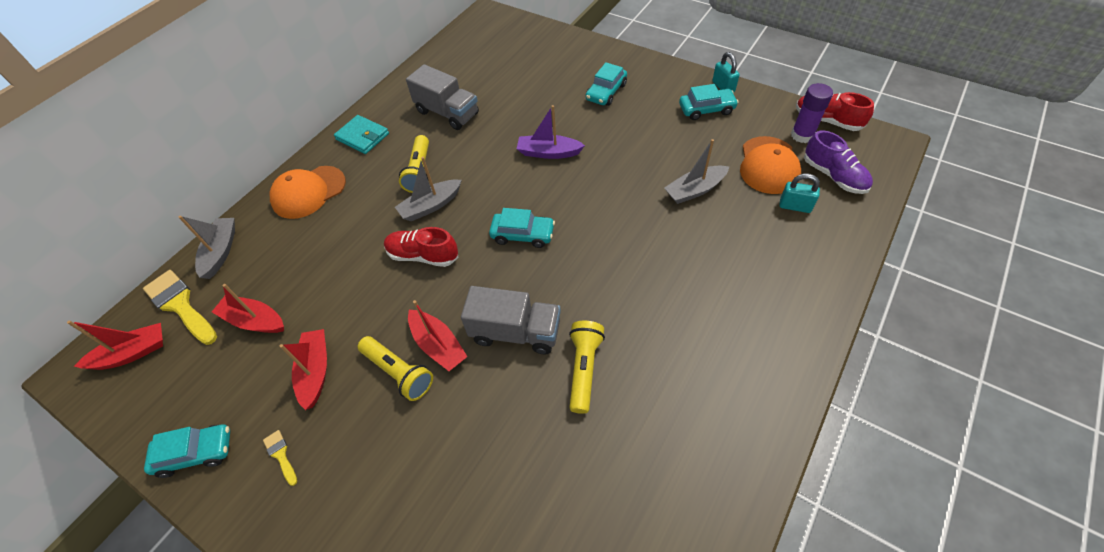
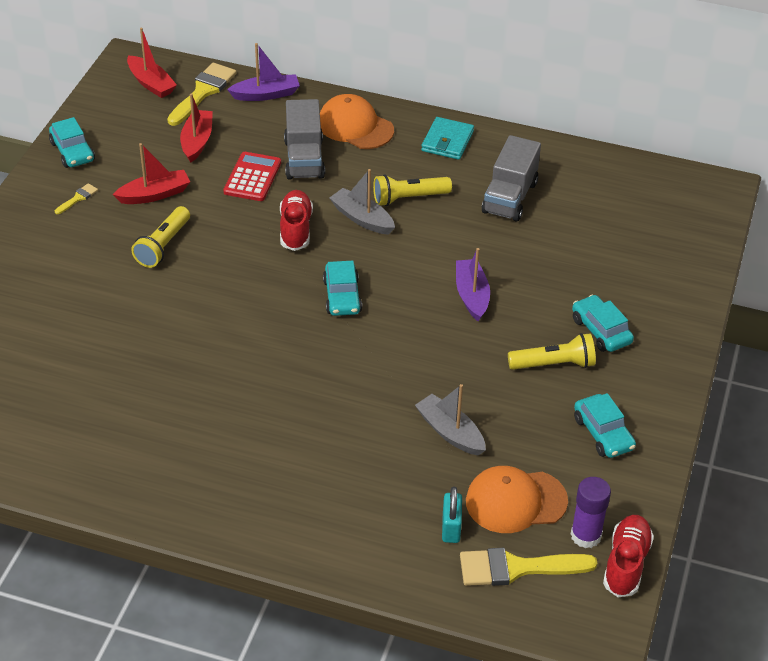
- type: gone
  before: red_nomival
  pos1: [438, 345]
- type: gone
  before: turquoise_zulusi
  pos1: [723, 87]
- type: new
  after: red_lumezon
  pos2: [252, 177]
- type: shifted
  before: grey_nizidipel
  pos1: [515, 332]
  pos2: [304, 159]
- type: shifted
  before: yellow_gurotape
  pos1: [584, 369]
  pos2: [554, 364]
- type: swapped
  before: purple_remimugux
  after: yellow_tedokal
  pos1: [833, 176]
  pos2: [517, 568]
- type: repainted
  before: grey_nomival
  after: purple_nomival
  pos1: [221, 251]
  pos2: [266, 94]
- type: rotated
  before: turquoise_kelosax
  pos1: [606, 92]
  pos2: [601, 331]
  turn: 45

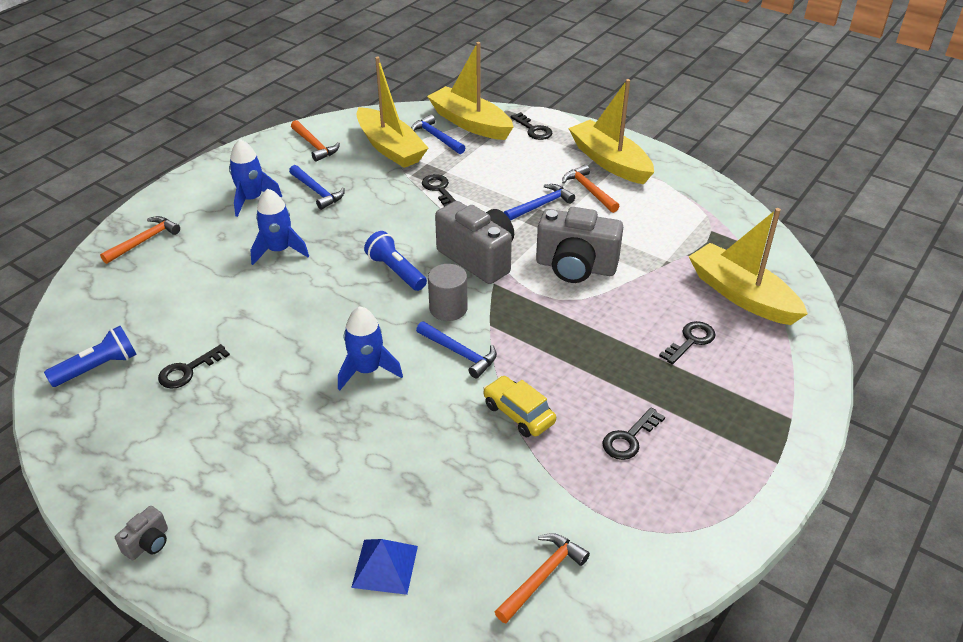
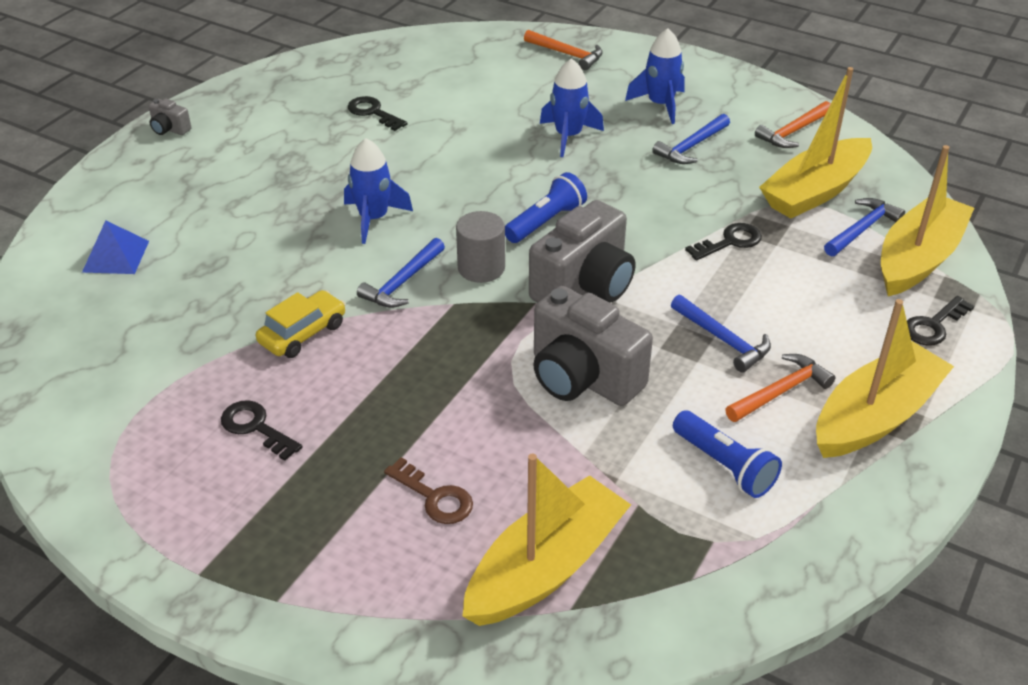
- type: gone
  before: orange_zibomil
  pos1: [542, 576]
- type: shifted
  before: blue_gurotape
  pos1: [98, 367]
  pos2: [725, 466]
- type: repainted
  before: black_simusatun
  after: brown_simusatun
  pos1: [691, 341]
  pos2: [434, 497]
- type: rotated
  before: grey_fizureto
  pos1: [575, 267]
  pos2: [582, 378]
  turn: -60

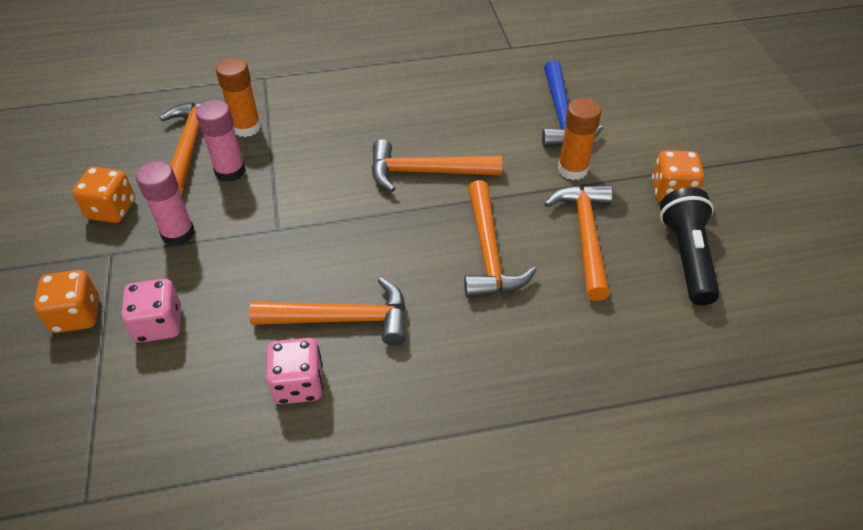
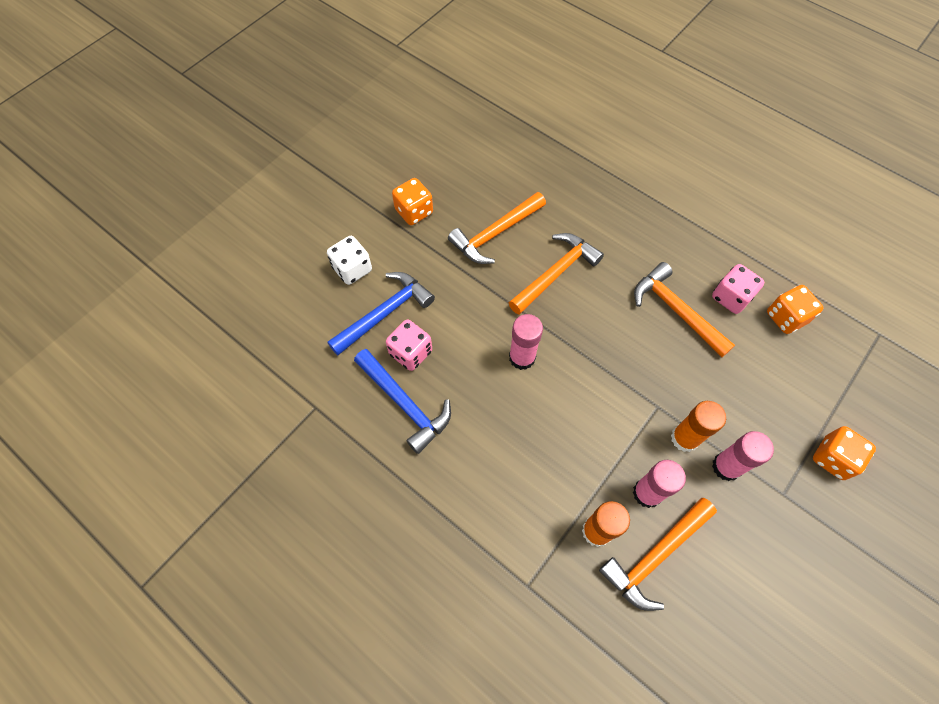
- type: gone
  before: black_gurotape
  pos1: [687, 256]
- type: new
  after: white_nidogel
  pos2: [352, 269]
- type: new
  after: blue_zibomil
  pos2: [404, 404]
- type: shifted
  before: orange_nidogel
  pos1: [111, 209]
  pos2: [786, 317]
- type: shifted
  before: pink_nidogel
  pos1: [159, 324]
  pos2: [411, 353]
- type: shifted
  before: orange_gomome
  pos1: [572, 169]
  pos2: [685, 438]
- type: swapped
  before: orange_zibomil
  after: pink_gomome
  pos1: [426, 172]
  pos2: [522, 357]

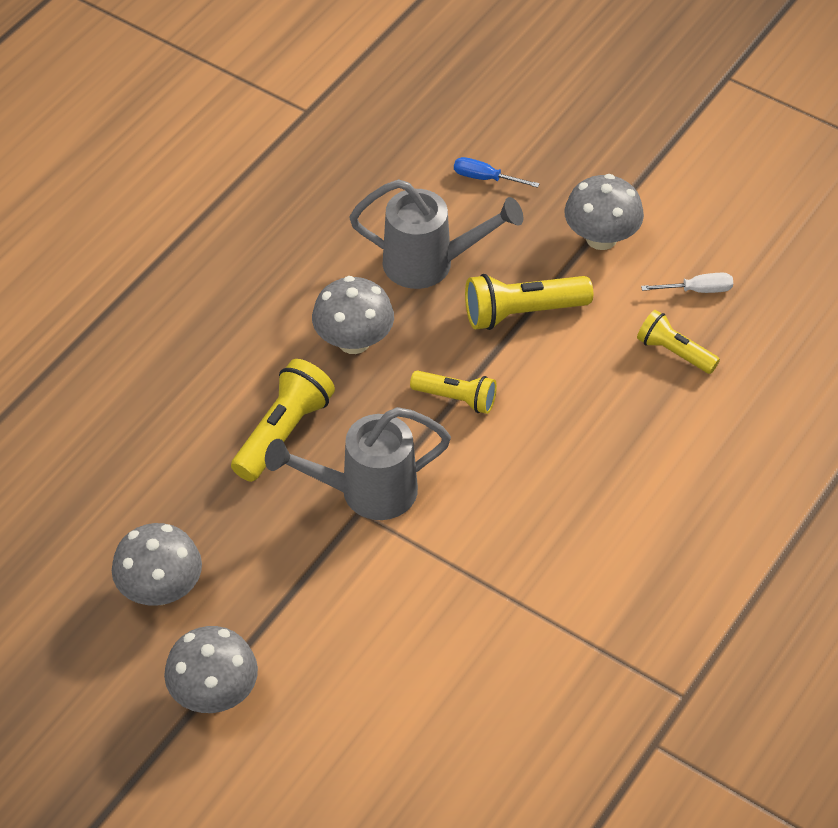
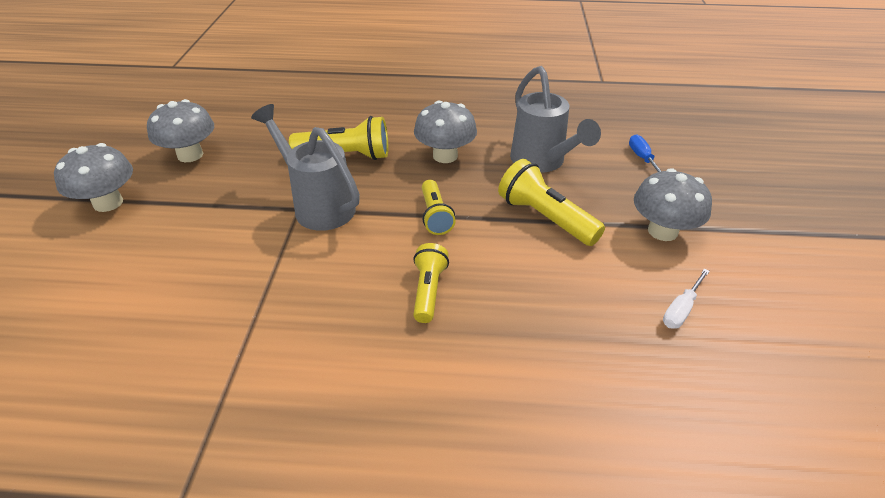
- type: shifted
  before: yellow_gurotape
  pos1: [674, 352]
  pos2: [428, 291]
- type: rotated
  before: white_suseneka
  pos1: [697, 290]
  pos2: [681, 309]
  turn: 75

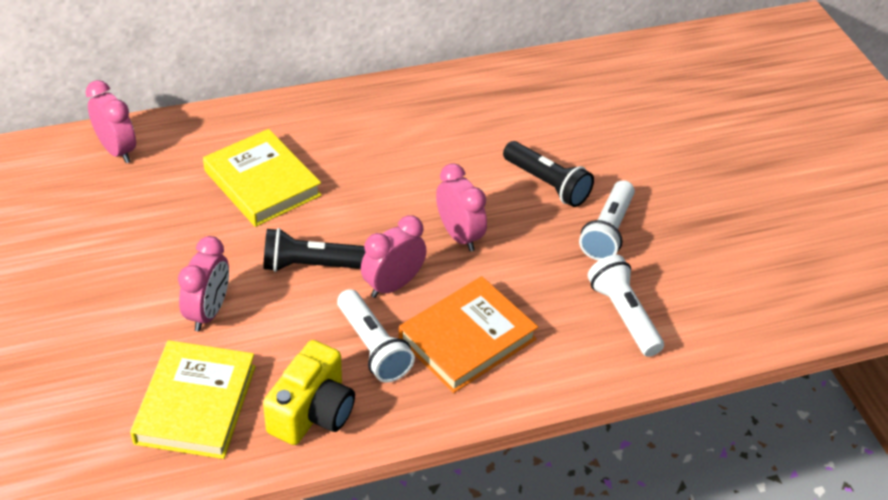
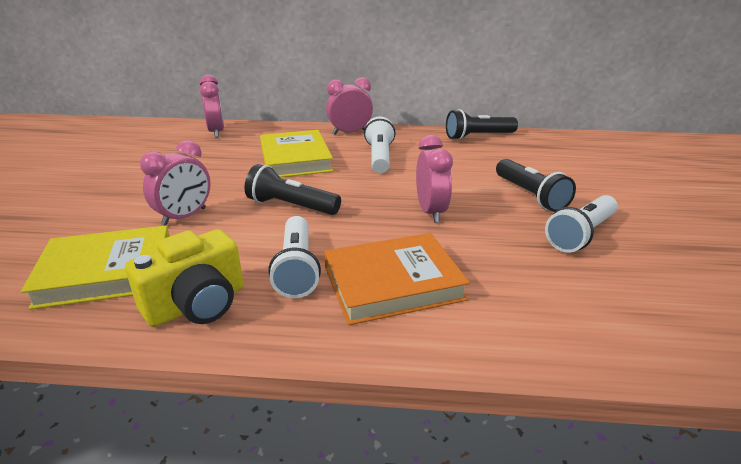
- type: new
  after: black_gurotape
  pos2: [478, 136]
- type: shifted
  before: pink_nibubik
  pos1: [393, 285]
  pos2: [350, 132]
- type: shifted
  before: white_gurotape
  pos1: [623, 315]
  pos2: [380, 157]
- type: rotated
  before: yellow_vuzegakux
  pos1: [195, 404]
  pos2: [107, 272]
  turn: 45

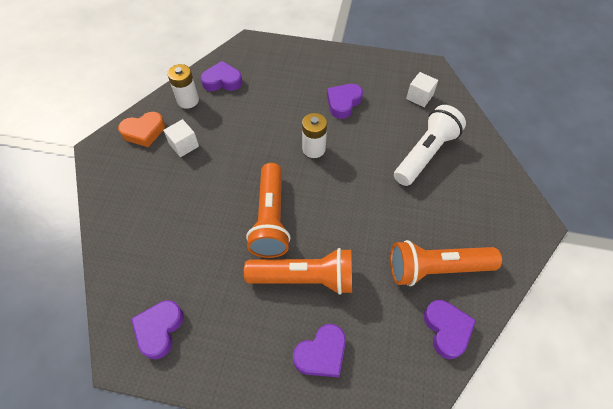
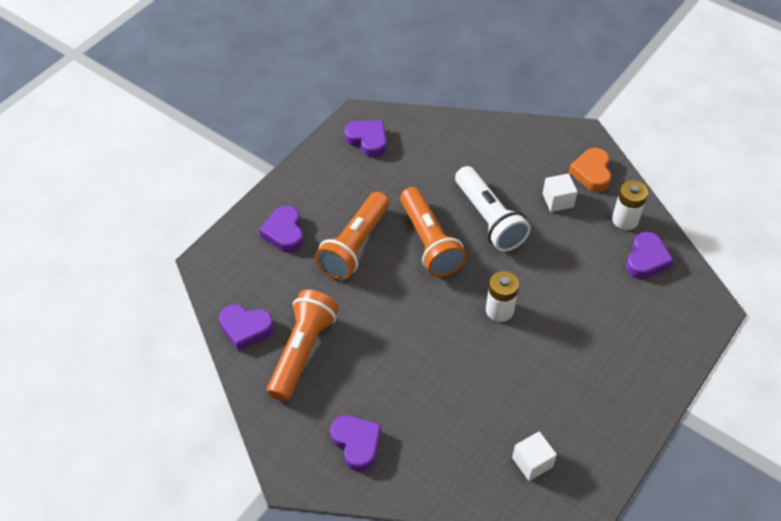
- type: shifted
  before: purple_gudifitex
  pos1: [343, 103]
  pos2: [357, 444]
- type: shifted
  before: white_gurotape
  pos1: [425, 154]
  pos2: [489, 219]
- type: rotated
  before: orange_gurotape
  pos1: [271, 219]
  pos2: [429, 242]
  turn: -135

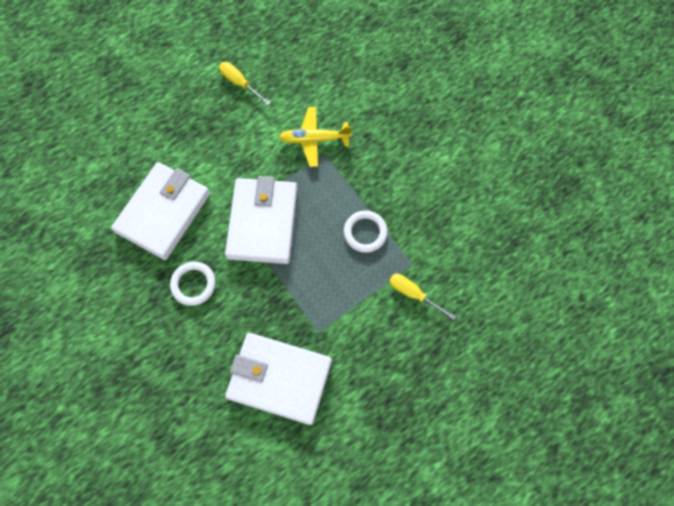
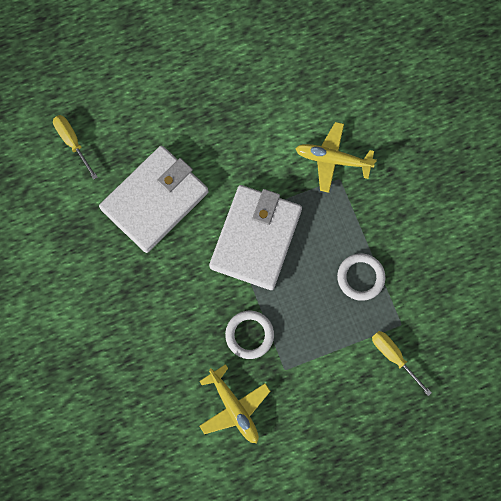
- type: shifted
  before: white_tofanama
  pos1: [193, 284]
  pos2: [249, 335]
- type: shifted
  before: yellow_suseneka
  pos1: [240, 83]
  pos2: [72, 142]
- type: swapped
  before: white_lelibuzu
  after: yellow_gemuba
  pos1: [279, 379]
  pos2: [234, 407]

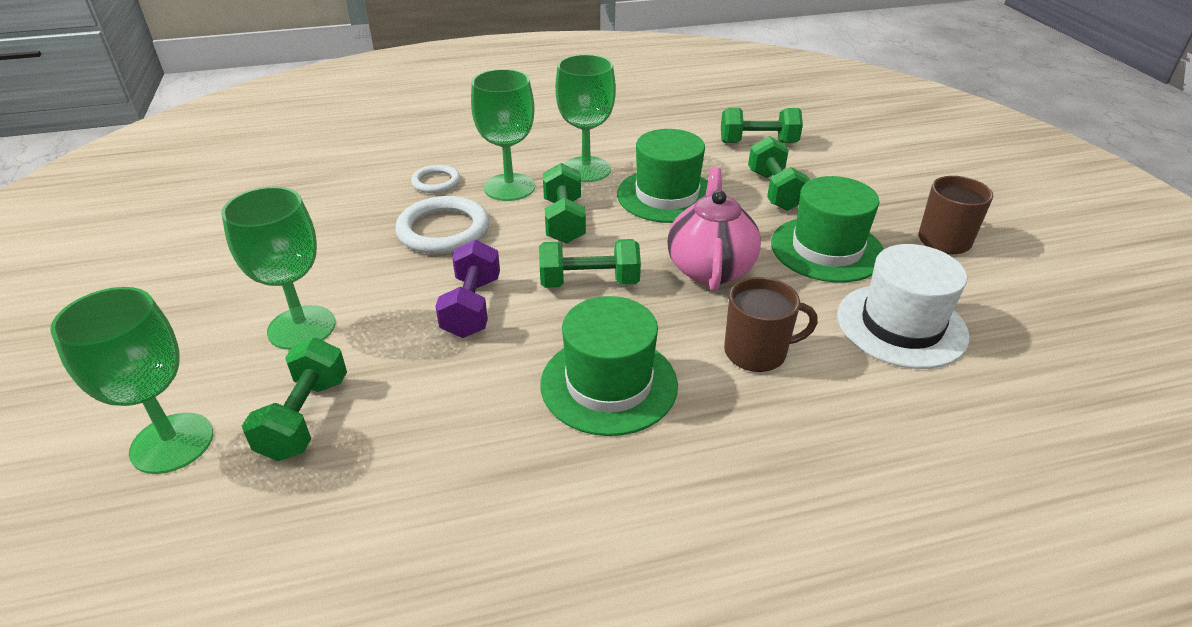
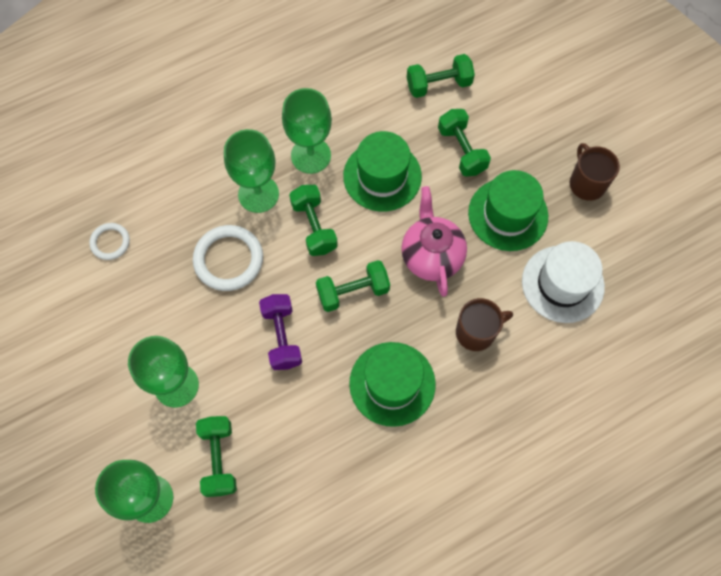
- type: shifted
  before: white_tofanama
  pos1: [436, 182]
  pos2: [110, 242]

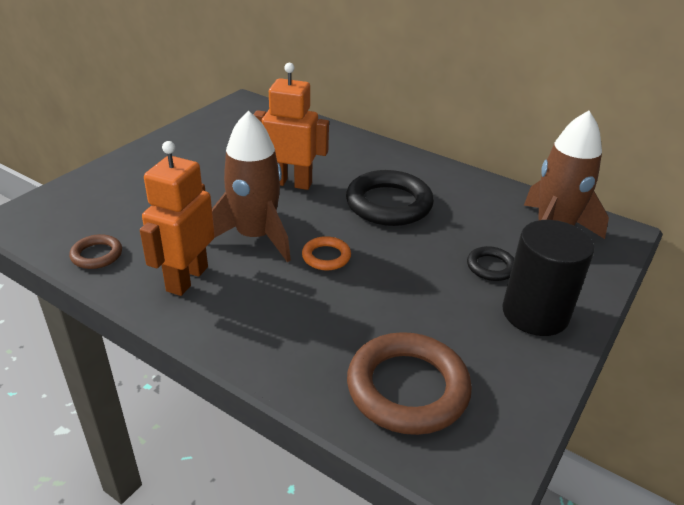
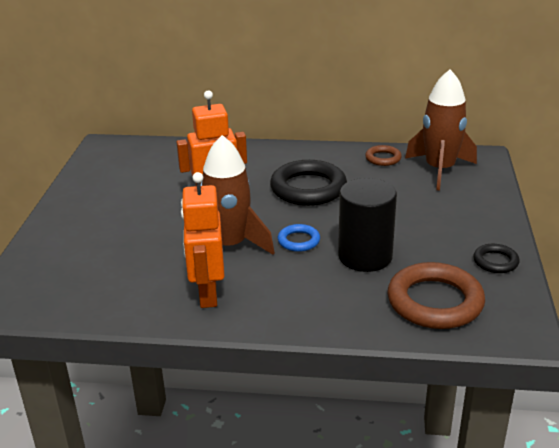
- type: shifted
  before: brown_tofanama
  pos1: [97, 255]
  pos2: [383, 158]
- type: shifted
  before: black_tofanama
  pos1: [491, 267]
  pos2: [495, 261]
- type: shifted
  before: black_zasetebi
  pos1: [535, 313]
  pos2: [365, 256]
- type: repainted
  before: orange_tofanama
  after: blue_tofanama
  pos1: [326, 257]
  pos2: [298, 241]

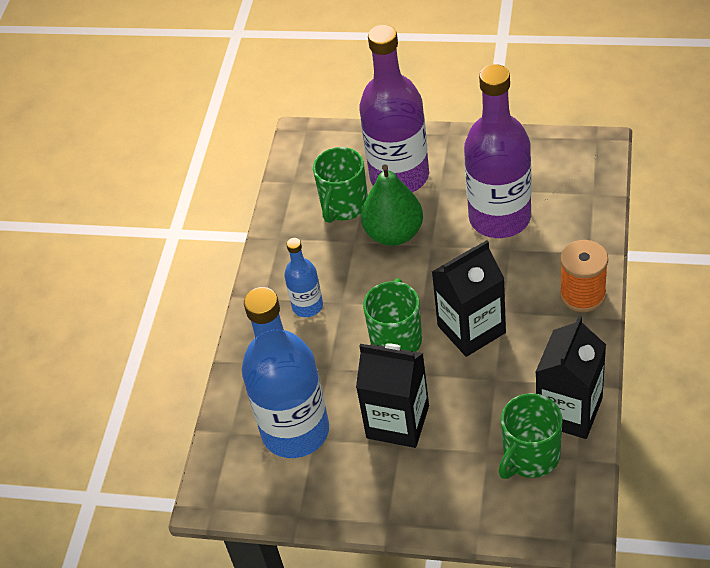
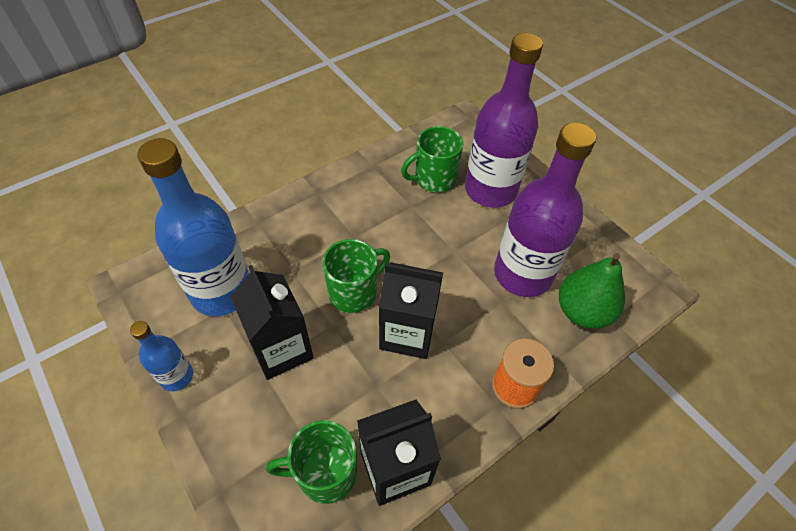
- type: shifted
  before: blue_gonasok
  pos1: [307, 306]
  pos2: [176, 376]
- type: shifted
  before: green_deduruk
  pos1: [394, 234]
  pos2: [582, 311]

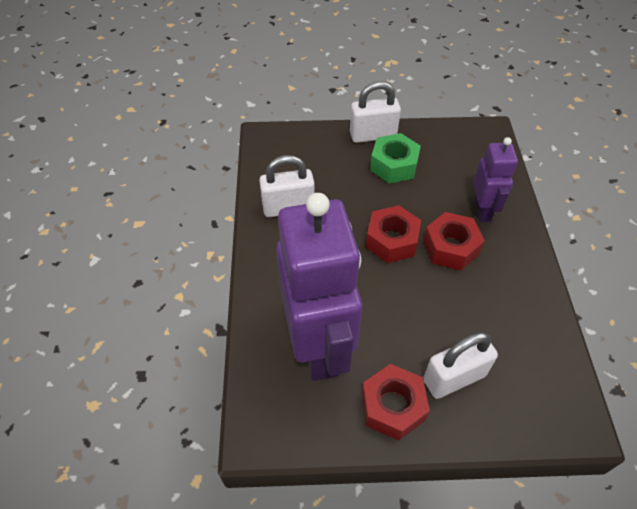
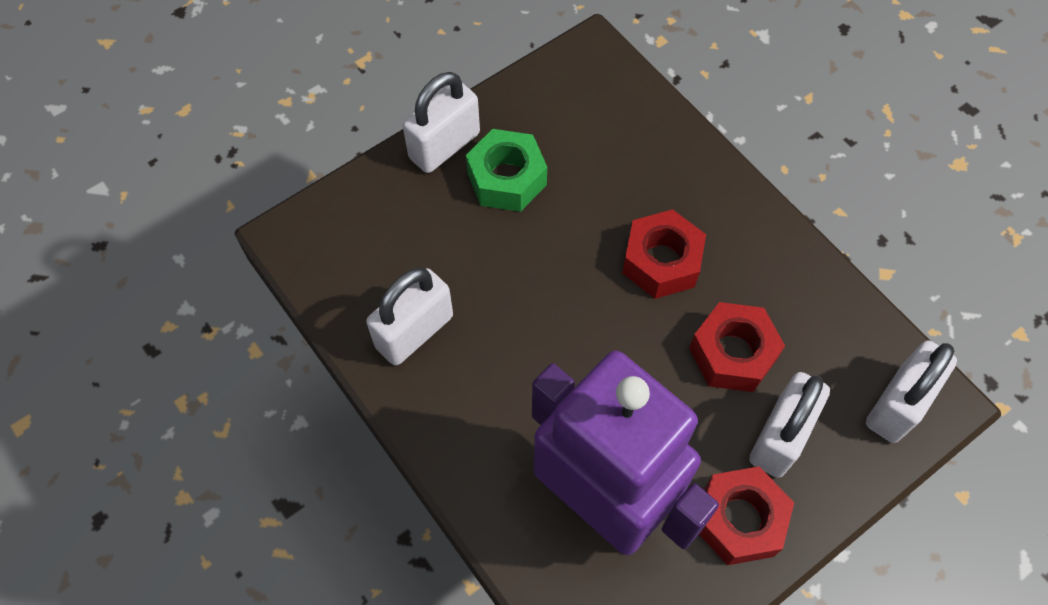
- type: gone
  before: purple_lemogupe
  pos1: [482, 210]
- type: new
  after: white_zulusi
  pos2: [898, 405]
- type: shifted
  before: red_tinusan
  pos1: [391, 240]
  pos2: [732, 353]

